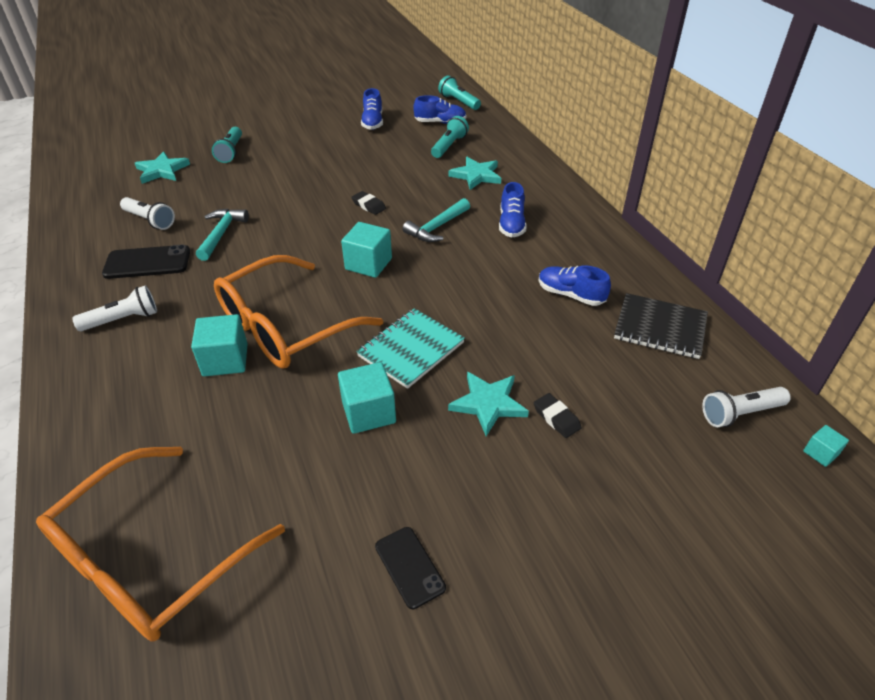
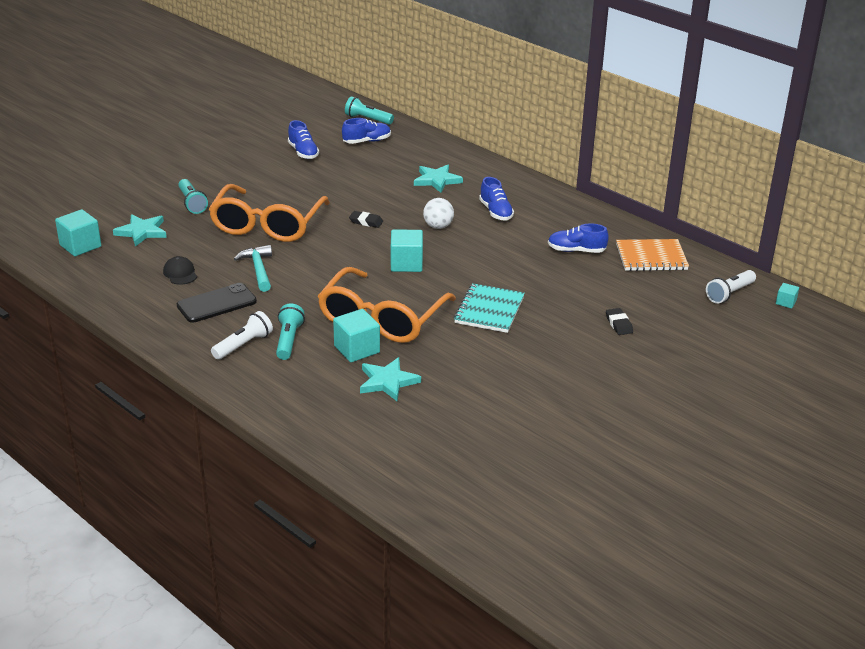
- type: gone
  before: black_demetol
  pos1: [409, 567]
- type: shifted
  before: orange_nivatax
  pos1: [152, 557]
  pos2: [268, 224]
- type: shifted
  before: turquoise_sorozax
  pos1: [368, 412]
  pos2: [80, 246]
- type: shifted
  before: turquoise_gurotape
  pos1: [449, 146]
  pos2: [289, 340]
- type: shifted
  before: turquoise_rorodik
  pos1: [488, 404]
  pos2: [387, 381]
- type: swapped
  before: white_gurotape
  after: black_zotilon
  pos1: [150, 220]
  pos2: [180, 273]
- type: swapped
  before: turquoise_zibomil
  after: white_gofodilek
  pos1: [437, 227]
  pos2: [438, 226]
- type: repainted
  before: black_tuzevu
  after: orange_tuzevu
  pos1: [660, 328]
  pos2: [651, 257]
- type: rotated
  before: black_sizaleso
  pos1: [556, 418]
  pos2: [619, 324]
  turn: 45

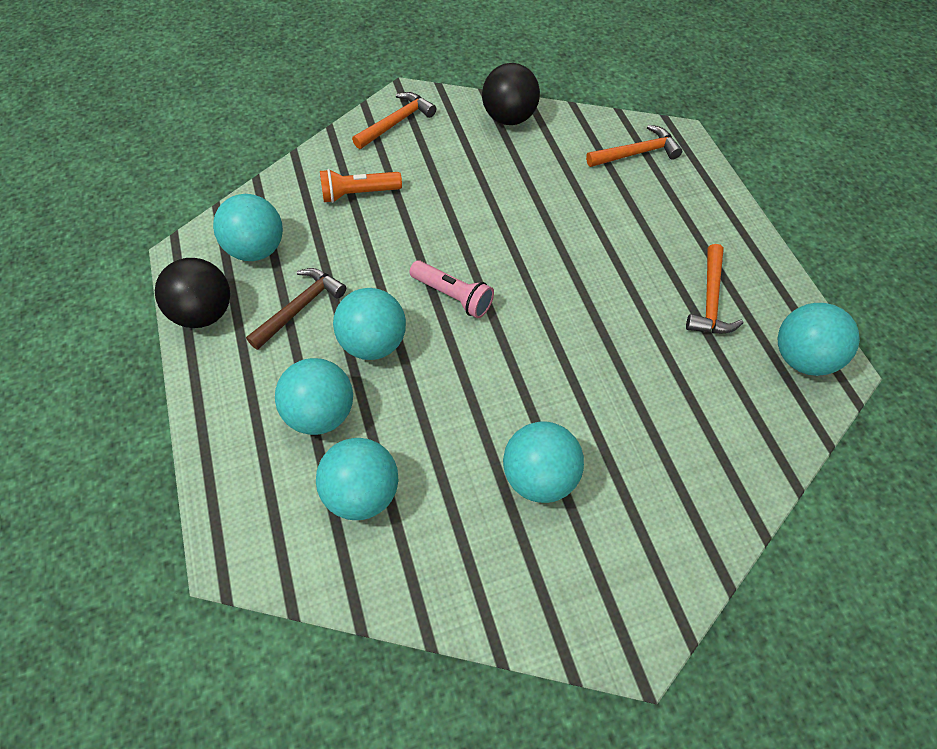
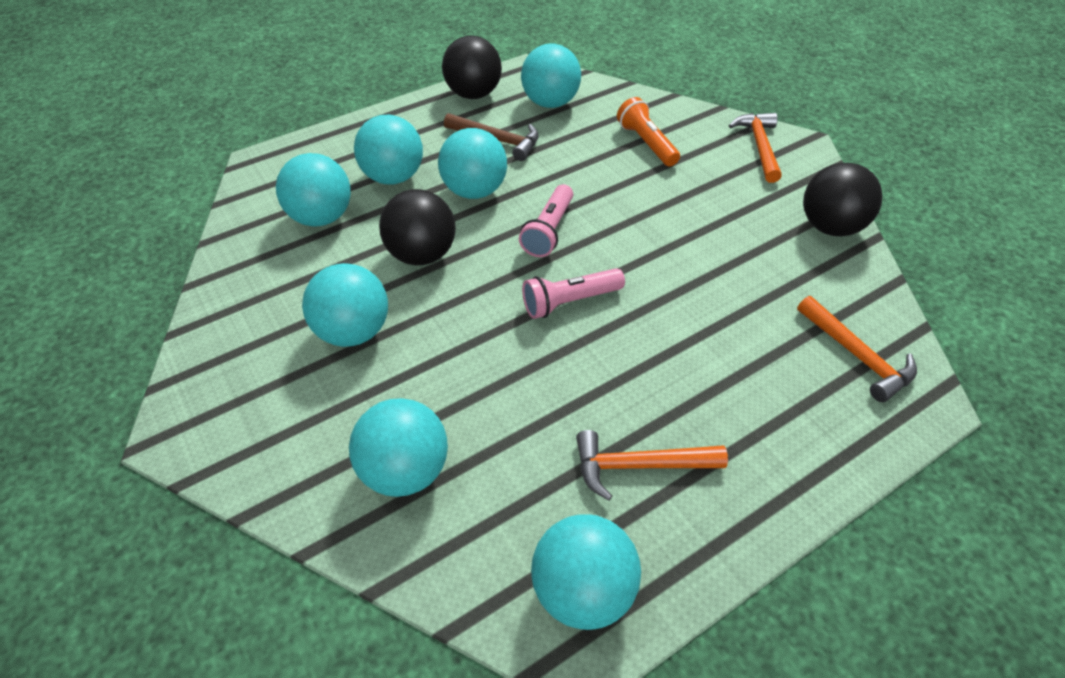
- type: new
  after: turquoise_gofodilek
  pos2: [405, 470]
- type: new
  after: black_gofodilek
  pos2: [422, 254]
- type: new
  after: pink_gurotape
  pos2: [570, 302]
- type: rotated
  before: orange_zibomil
  pos1: [396, 122]
  pos2: [759, 146]
  turn: -120

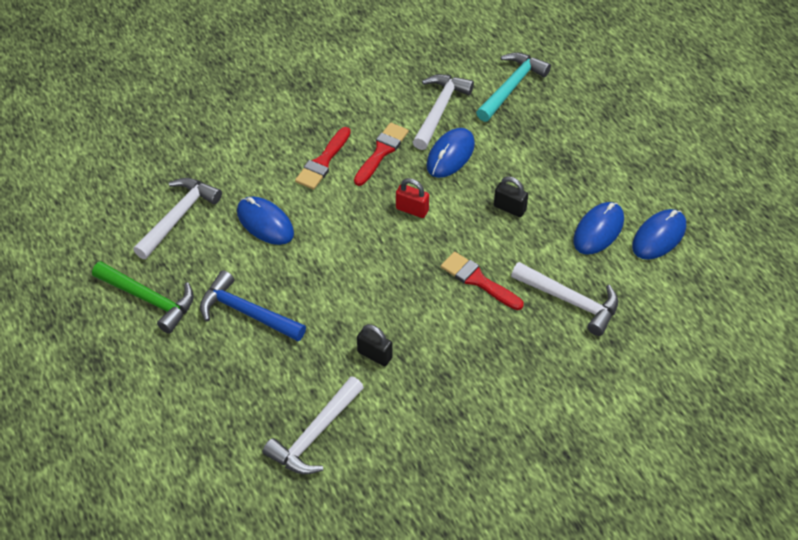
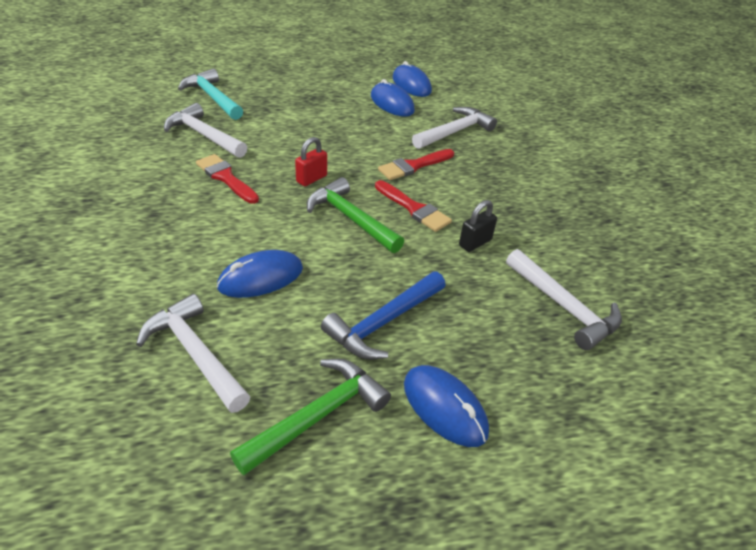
- type: gone
  before: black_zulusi
  pos1: [509, 208]
- type: new
  after: green_zibomil
  pos2: [351, 218]
- type: shifted
  before: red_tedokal
  pos1: [323, 162]
  pos2: [414, 208]
- type: shifted
  before: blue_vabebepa
  pos1: [450, 155]
  pos2: [444, 407]

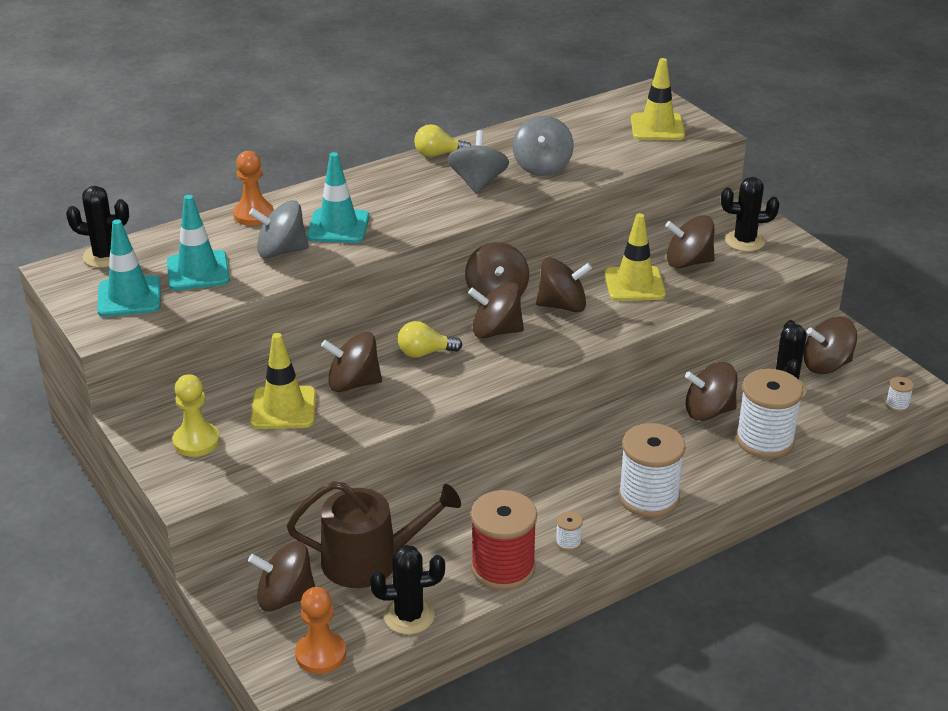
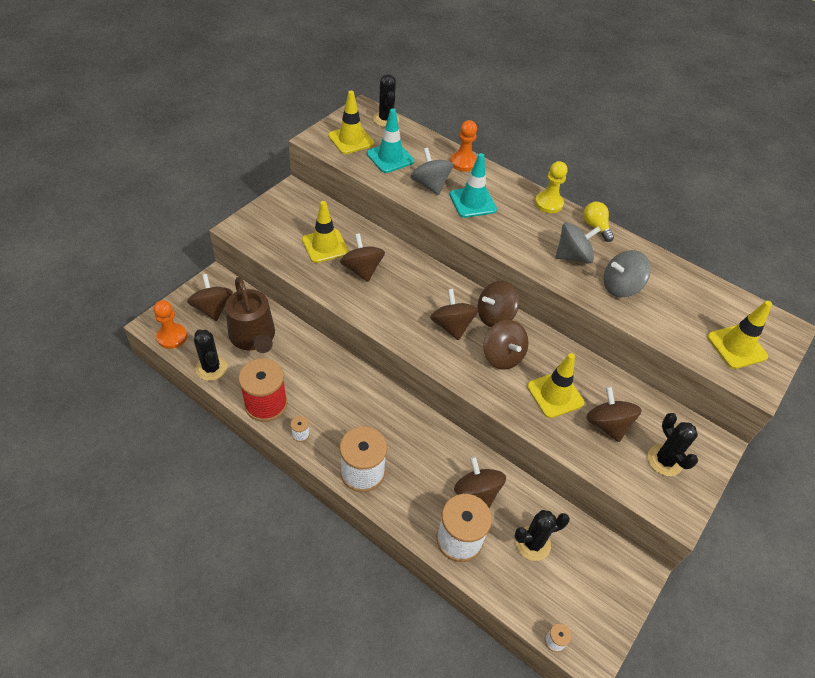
- type: gone
  before: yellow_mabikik
  pos1: [425, 353]
- type: gone
  before: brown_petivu
  pos1: [826, 365]
- type: shifted
  before: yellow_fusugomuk
  pos1: [196, 441]
  pos2: [548, 203]
- type: repainted
  before: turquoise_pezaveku
  after: yellow_pezaveku
  pos1: [129, 297]
  pos2: [351, 140]

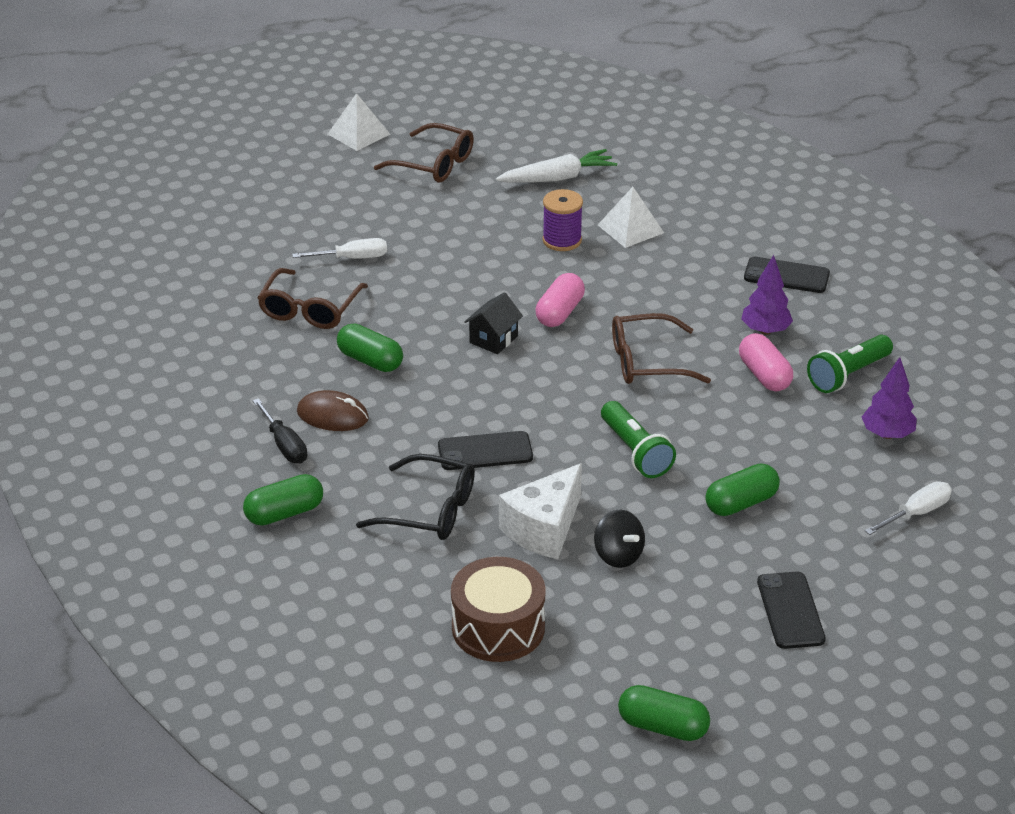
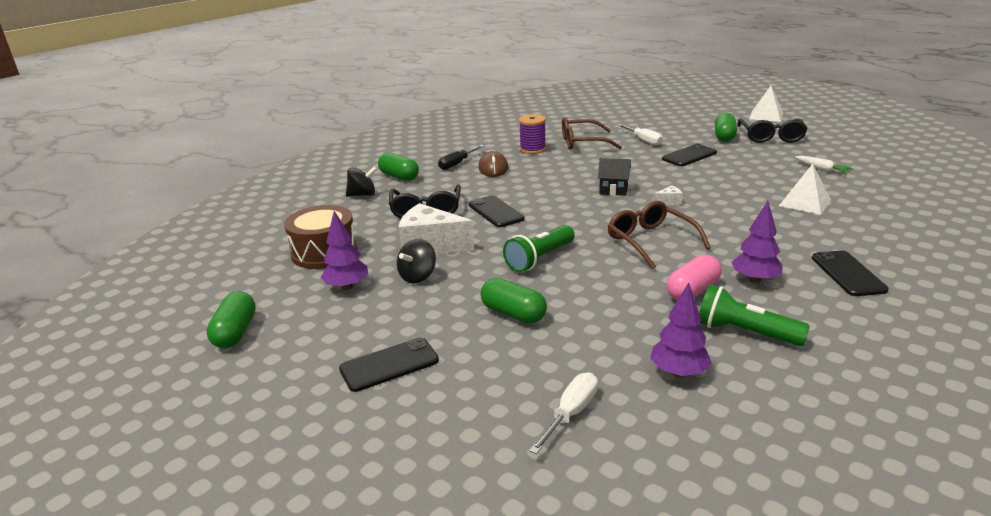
- type: new
  after: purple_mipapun
  pos2: [347, 286]
- type: new
  after: black_petivu
  pos2: [363, 195]
- type: new
  after: black_demetol
  pos2: [689, 156]
- type: shifted
  before: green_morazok
  pos1: [370, 360]
  pos2: [724, 136]
- type: shifted
  before: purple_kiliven
  pos1: [562, 240]
  pos2: [532, 149]
- type: swapped
  before: pink_morazok
  after: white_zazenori
  pos1: [560, 313]
  pos2: [669, 202]
- type: repainted
  before: brown_nivatax
  after: black_nivatax
  pos1: [433, 164]
  pos2: [771, 137]
- type: rotated
  before: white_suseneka
  pos1: [916, 513]
  pos2: [571, 414]
  turn: -90
- type: scaled
  before: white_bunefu
  pos1: [557, 178]
  pos2: [822, 169]
  scale: 0.59

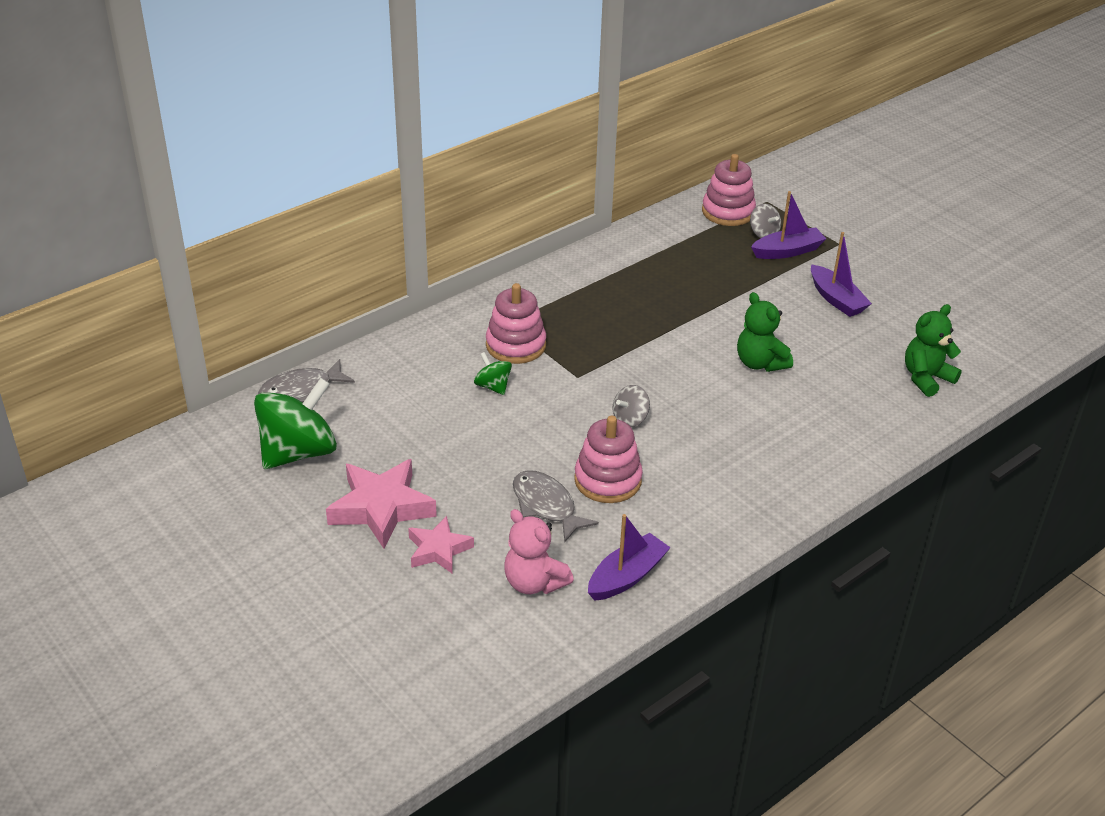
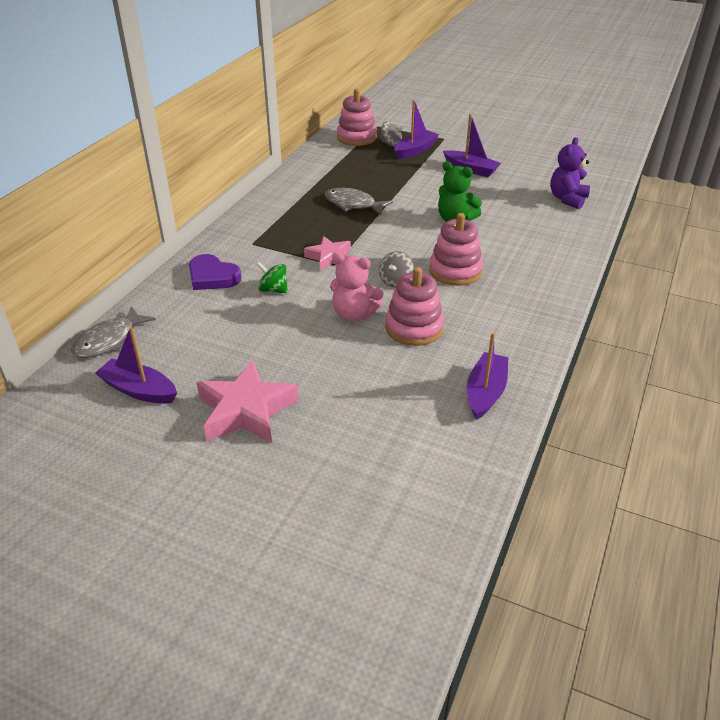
- type: new
  after: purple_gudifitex
  pos2: [212, 276]
- type: shifted
  before: pink_rorodik
  pos1: [438, 550]
  pos2: [329, 257]
- type: shifted
  before: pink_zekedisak
  pos1: [516, 345]
  pos2: [455, 271]
- type: shifted
  before: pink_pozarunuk
  pos1: [534, 582]
  pos2: [354, 314]
- type: shifted
  before: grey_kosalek
  pos1: [546, 506]
  pos2: [353, 204]
- type: swapped
  before: green_petivu
  after: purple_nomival
  pos1: [298, 452]
  pos2: [139, 390]
- type: repainted
  before: green_pozarunuk
  after: purple_pozarunuk
  pos1: [926, 378]
  pos2: [567, 199]

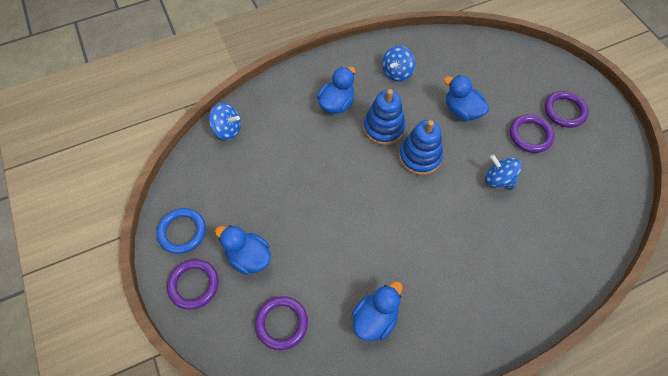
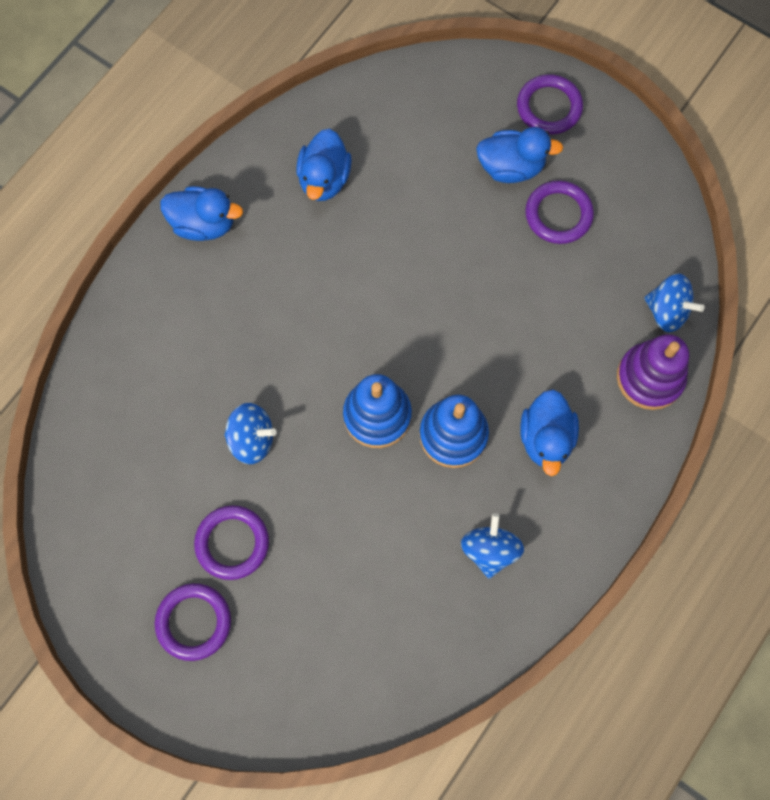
- type: gone
  before: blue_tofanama
  pos1: [182, 232]
- type: new
  after: purple_zekedisak
  pos2: [649, 378]
- type: shifted
  before: purple_tofanama
  pos1: [282, 323]
  pos2: [558, 214]
- type: shifted
  before: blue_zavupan
  pos1: [462, 111]
  pos2: [204, 224]
- type: rotated
  before: blue_petivu
  pos1: [227, 129]
  pos2: [667, 311]
  turn: -135

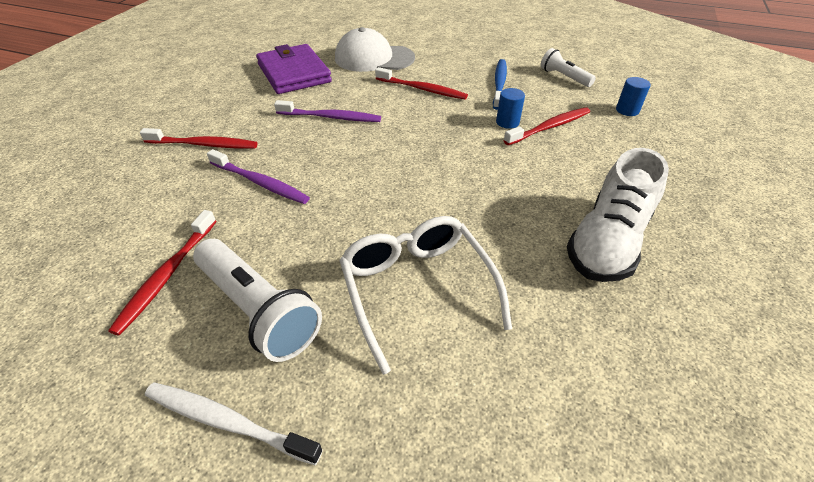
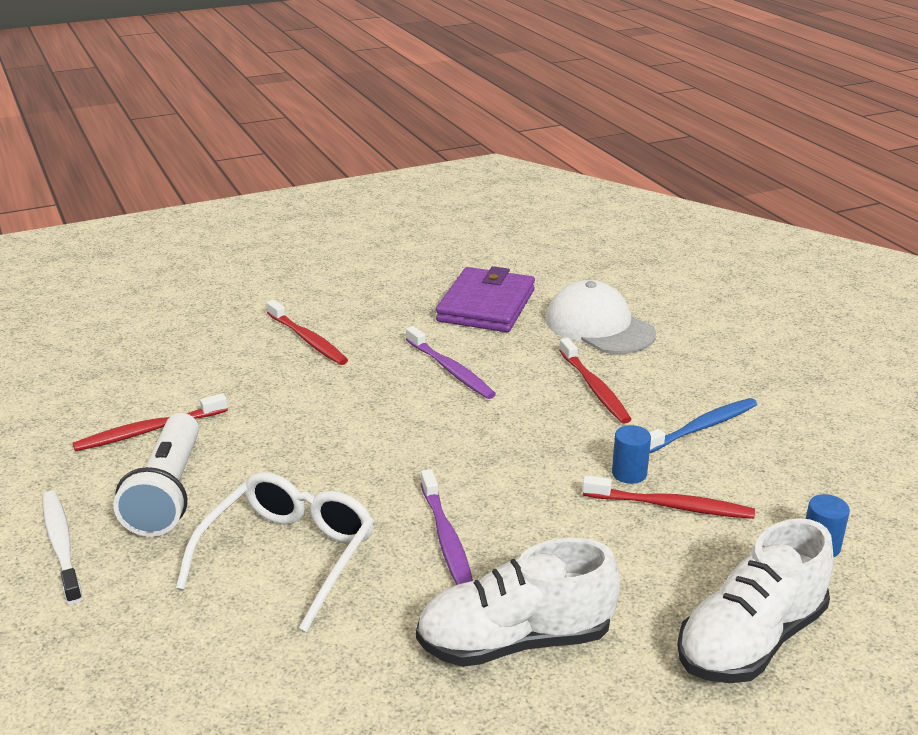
- type: gone
  before: white_gurotape
  pos1: [564, 77]
- type: new
  after: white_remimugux
  pos2: [750, 640]
- type: shifted
  before: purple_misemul
  pos1: [260, 183]
  pos2: [447, 540]

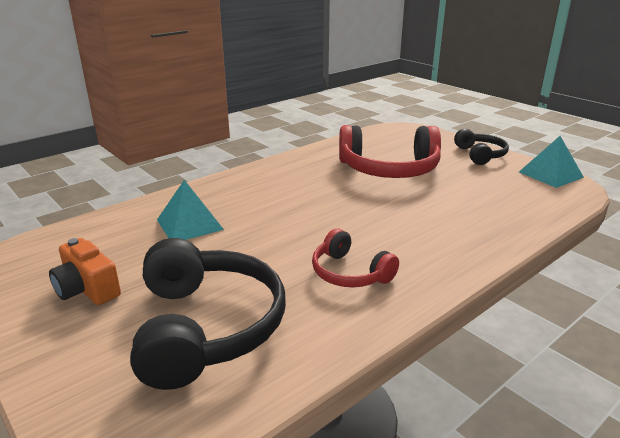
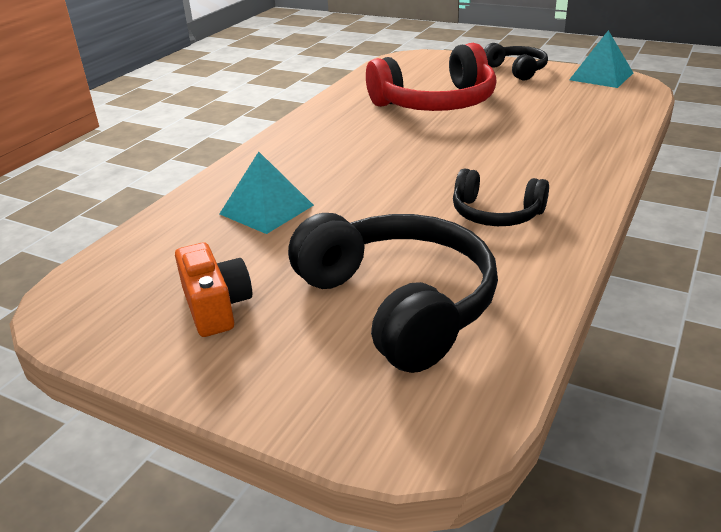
- type: repainted
  before: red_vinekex
  after: black_vinekex
  pos1: [350, 273]
  pos2: [496, 214]
- type: rotated
  before: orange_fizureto
  pos1: [87, 289]
  pos2: [216, 306]
  turn: -135

